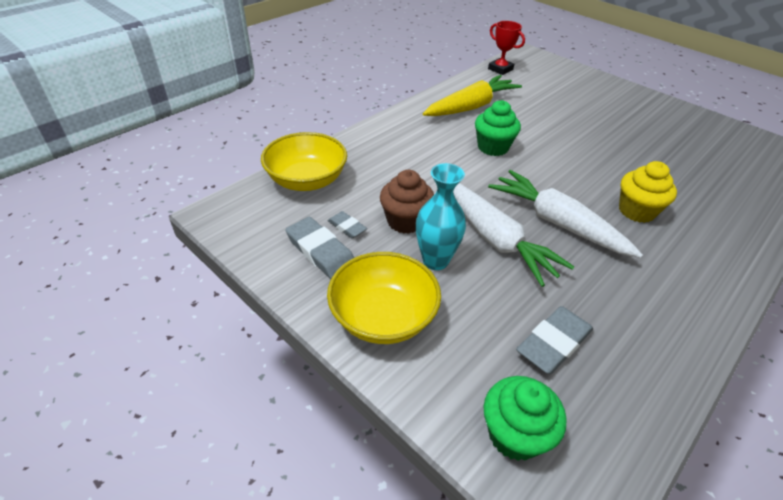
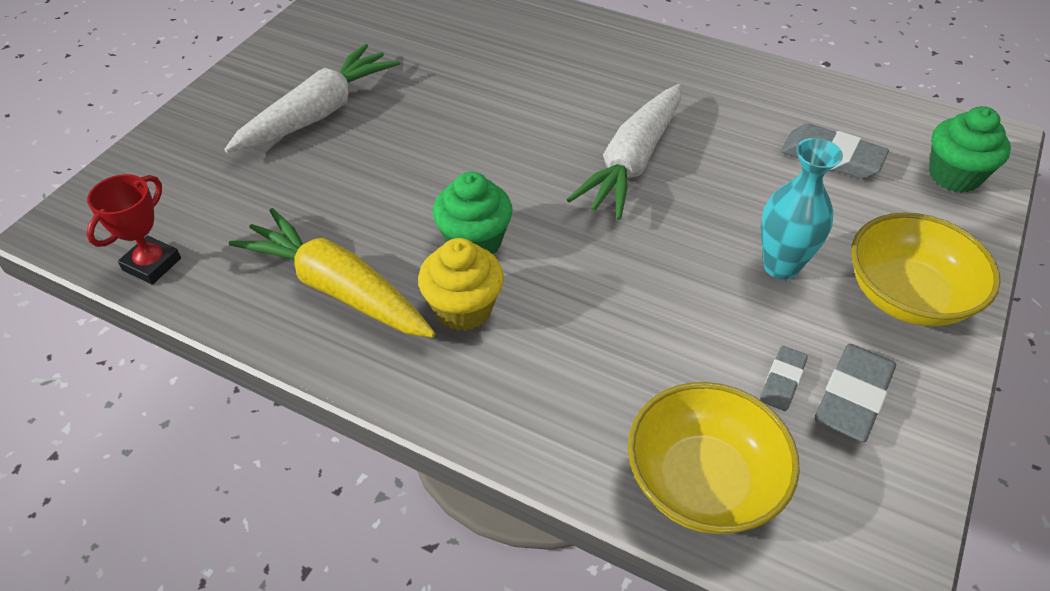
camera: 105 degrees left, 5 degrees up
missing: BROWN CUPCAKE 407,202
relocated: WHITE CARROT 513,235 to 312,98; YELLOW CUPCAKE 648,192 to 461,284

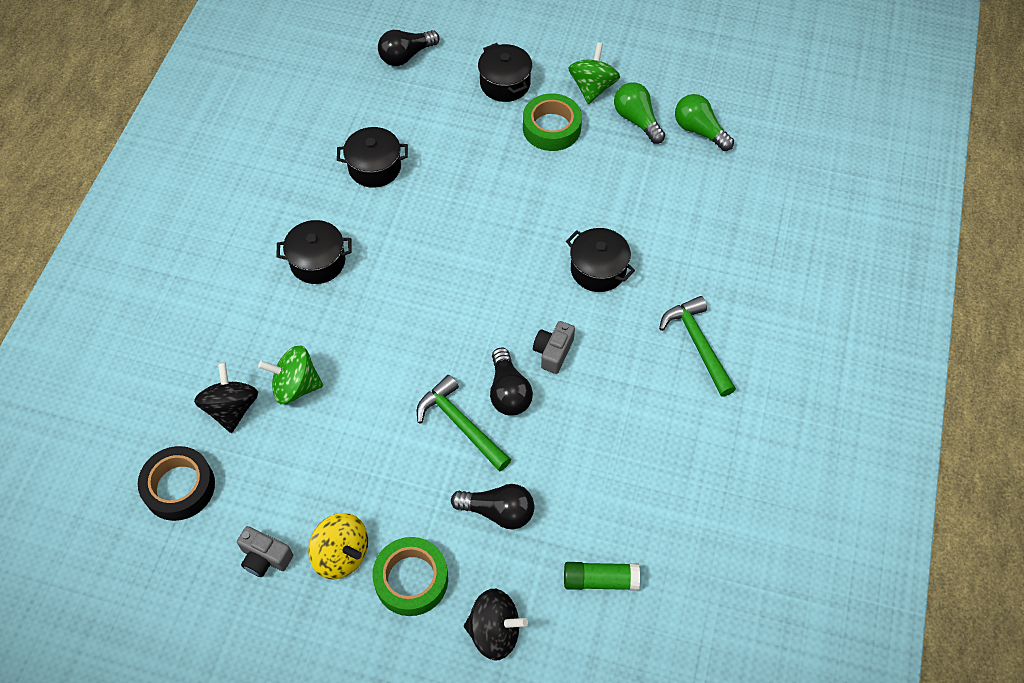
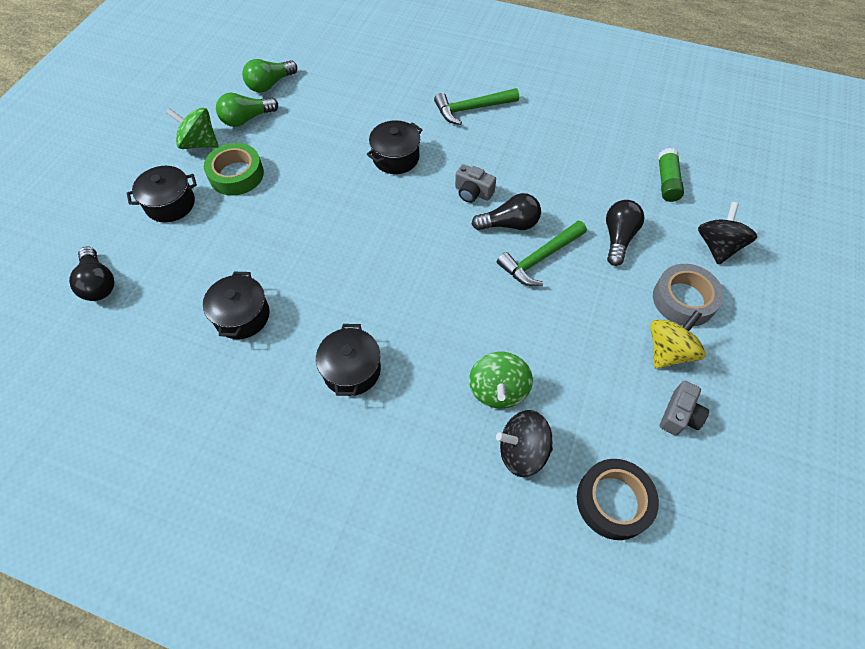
camera: 85 degrees left, 0 degrees up
colour: GREEN TAPE 410,576 to GREY TAPE 688,295

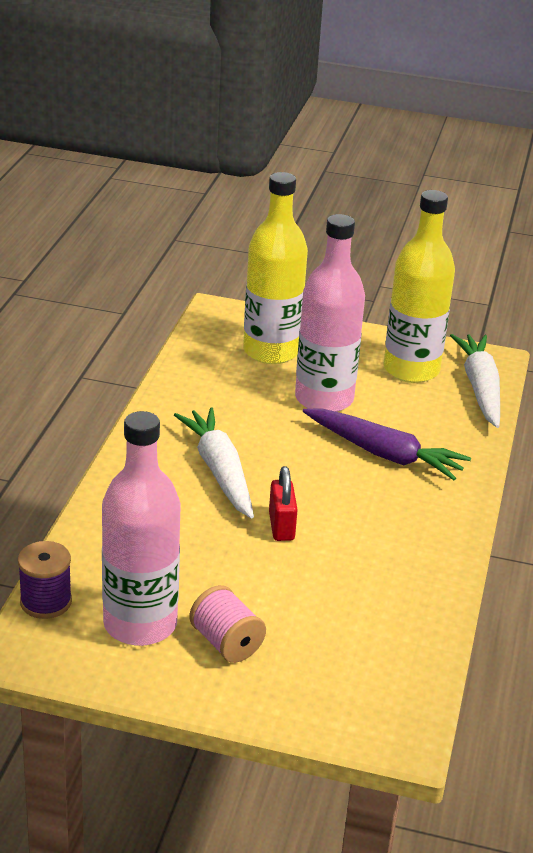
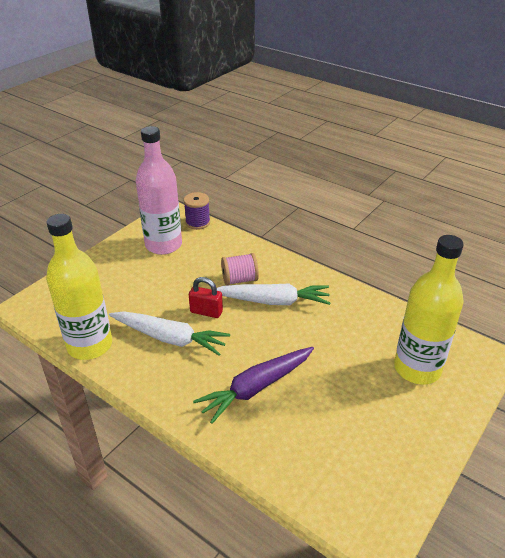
camera: 115 degrees right, 5 degrees up
missing: PINK BOTTLE 330,313
relocated: PINK SPOOL 227,624 to 240,269; YELLOW BOTTLE 419,286 to 79,287; WHITE CARROT 475,381 to 169,333

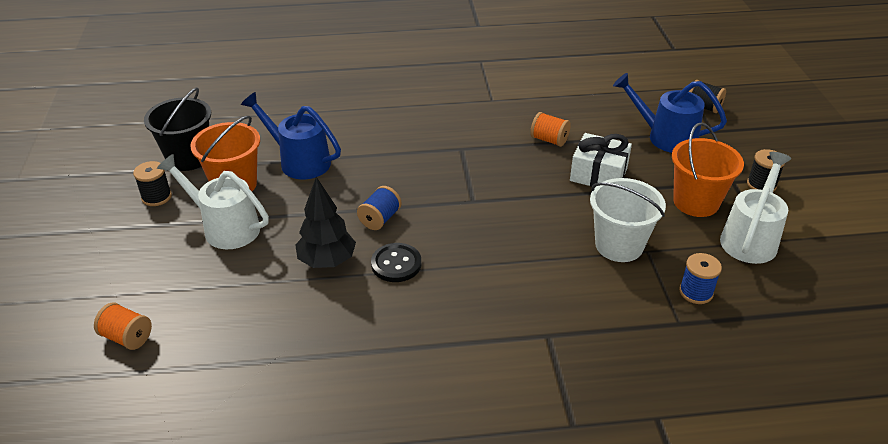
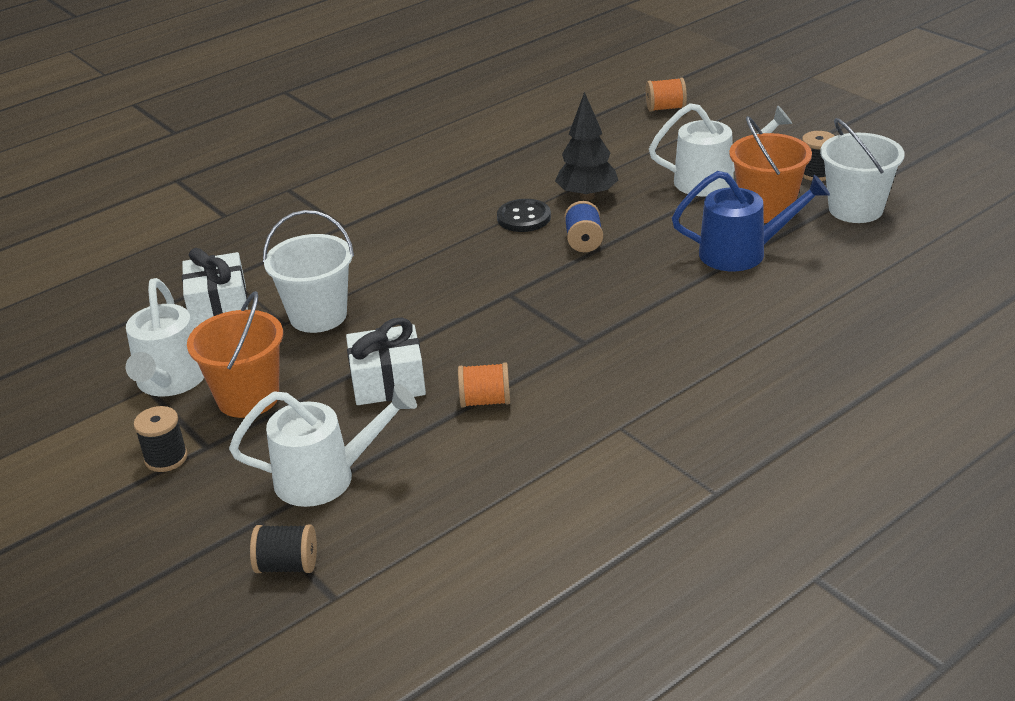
camera: 150 degrees right, 5 degrees down
exchanged: BLUE SPOOL 700,278 to WHITE GIFT 215,288
colour: BLACK BUCKET 177,129 to WHITE BUCKET 862,170; BLUE WATERING CAN 670,113 to WHITE WATERING CAN 323,445

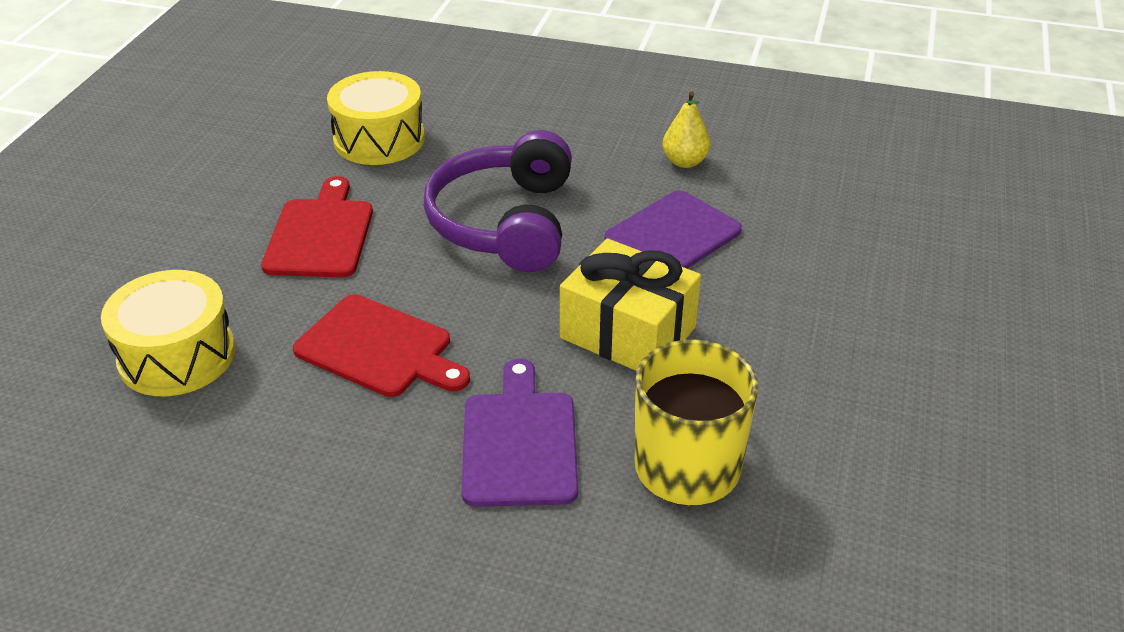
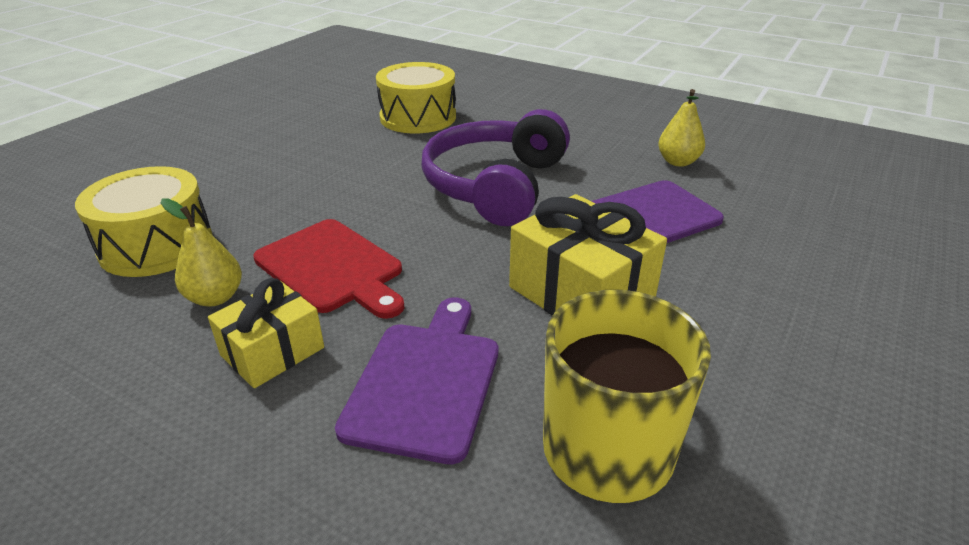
camera: 15 degrees right, 5 degrees down
missing: RED CUTTING BOARD 317,226
appeared: YELLOW PEAR 201,252; YELLOW GIFT 266,333

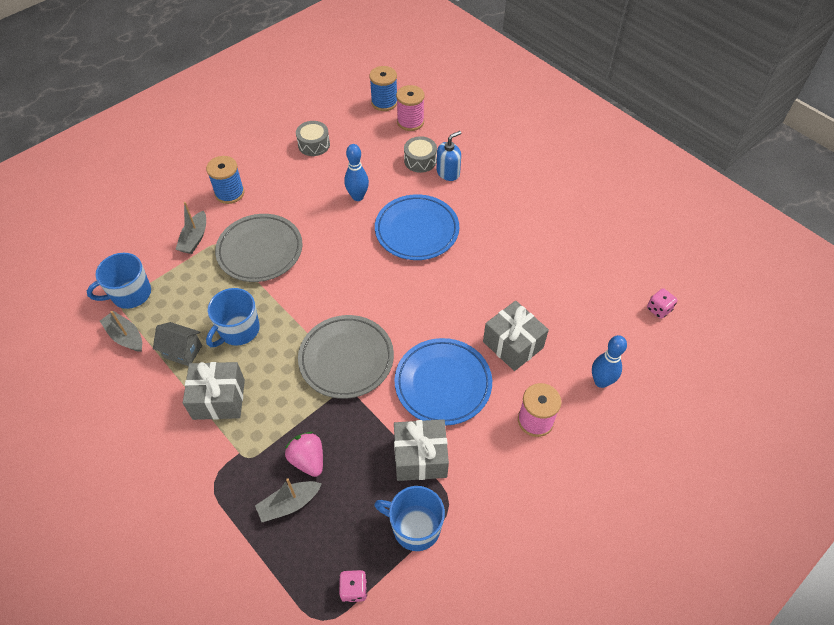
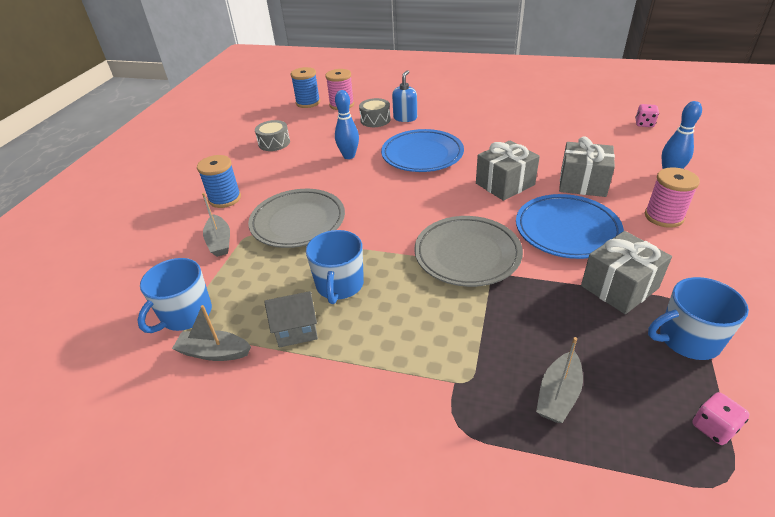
camera: 30 degrees left, 15 degrees down
missing: PINK STRAWBERRY 304,454
relocated: GREY GIFT 214,391 to 508,170

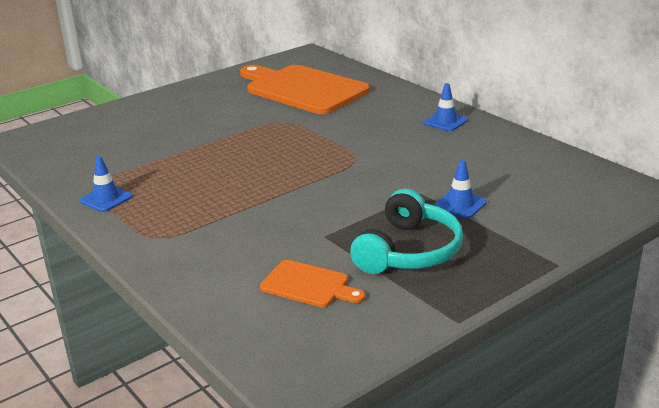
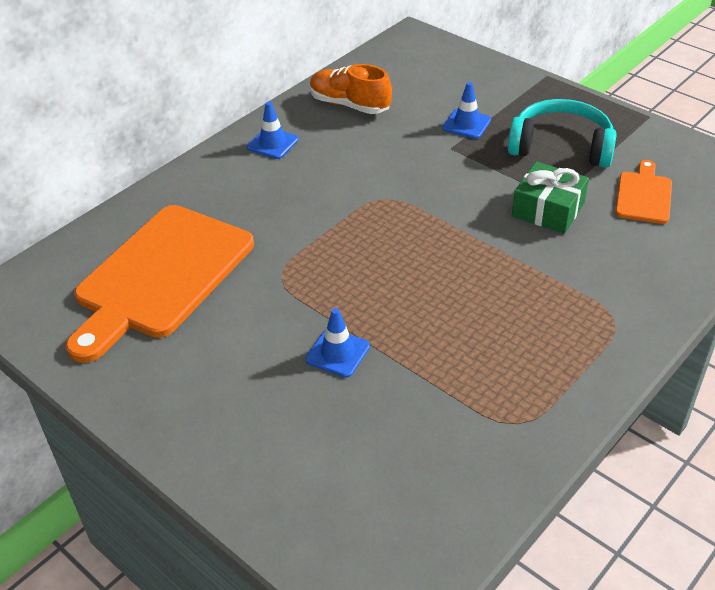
camera: 100 degrees left, 15 degrees up
appeared: ORANGE SHOE 351,89; GREEN GIFT 550,198
relocated: BLUE TRAFFIC CONE 106,184 to 337,343

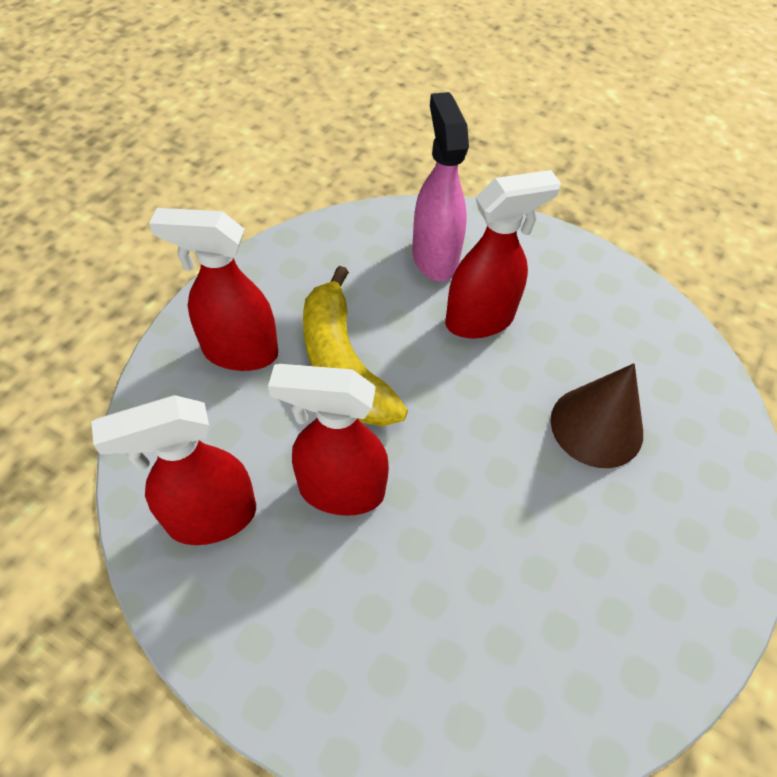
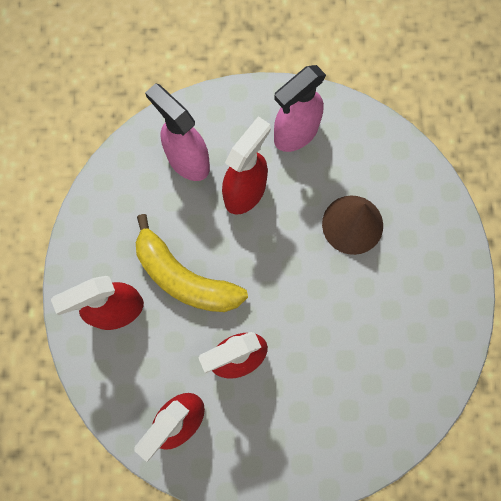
camera: 30 degrees left, 20 degrees up
appeared: PINK SPRAY BOTTLE 300,108

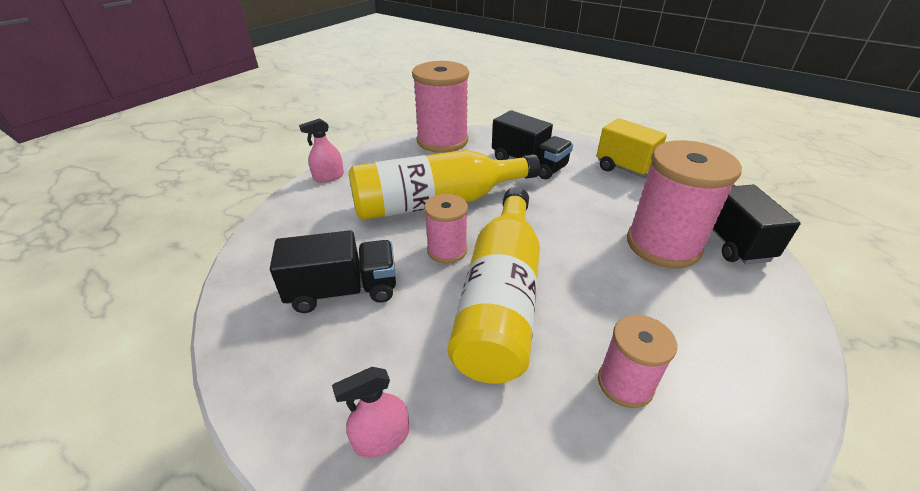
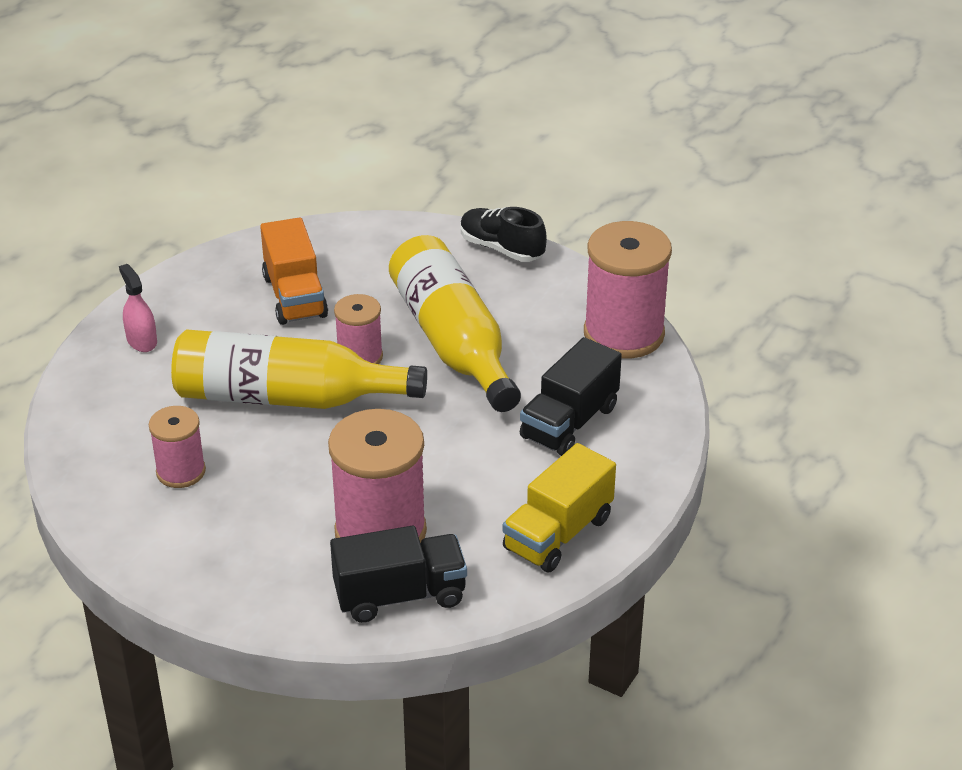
camera: 85 degrees right, 0 degrees up
exchanged: PINK SPRAY BOTTLE 321,150 to BLACK SHOE 504,234
colour: BLACK TRUCK 333,271 to ORANGE TRUCK 294,271

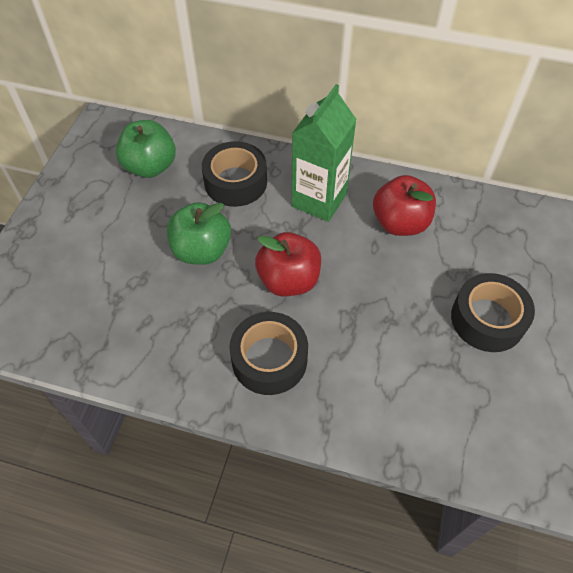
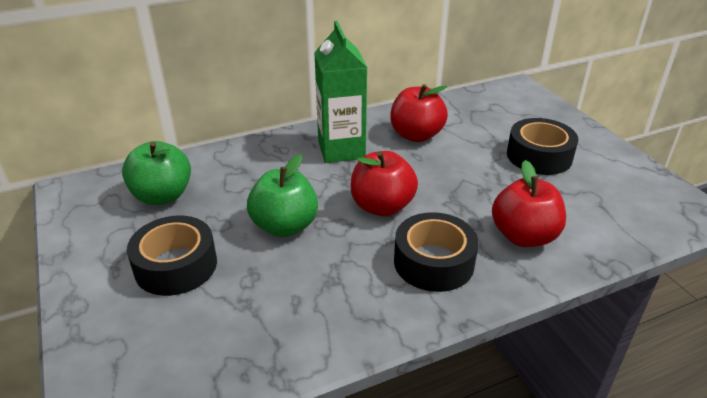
camera: 40 degrees left, 20 degrees down
appeared: RED APPLE 529,203
relocated: BLACK TAPE 234,174 to 172,256

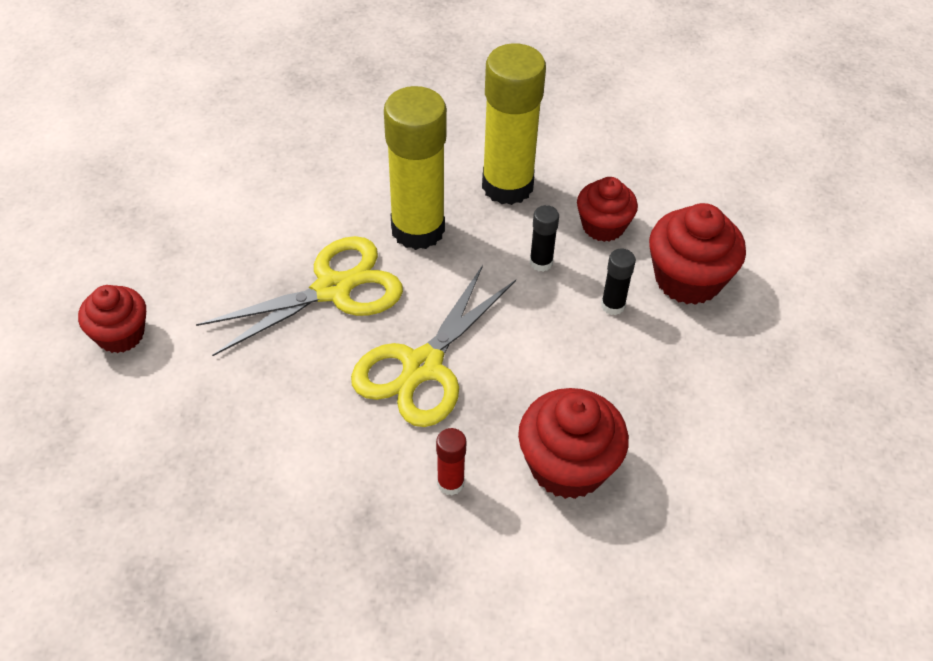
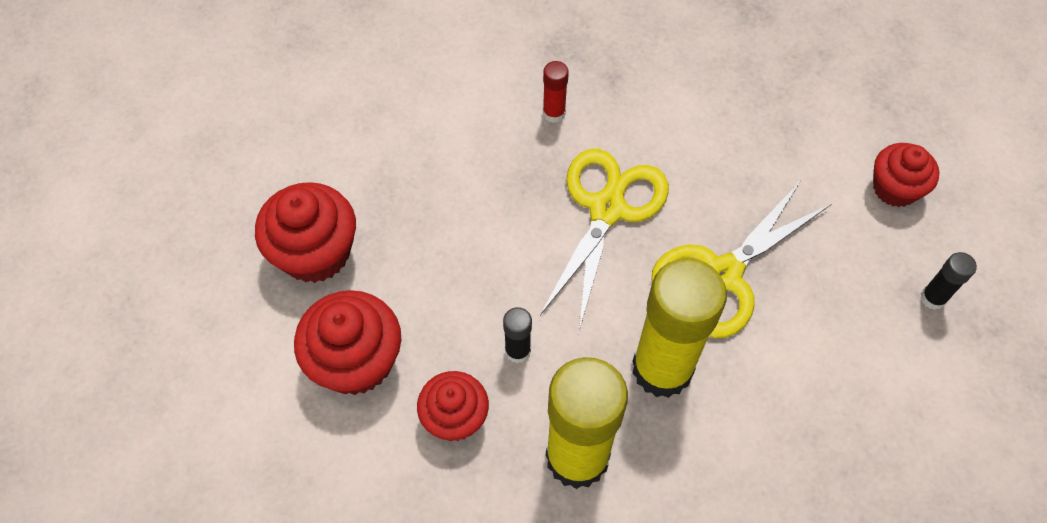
camera: 170 degrees right, 10 degrees up
relocated: RED CUPCAKE 573,443 to 305,232; BLACK GLUE STICK 618,282 to 949,281

